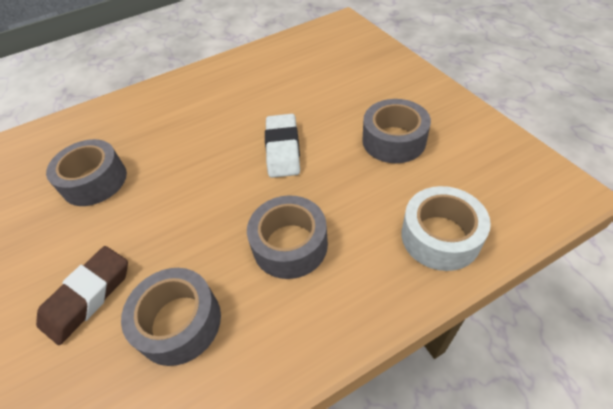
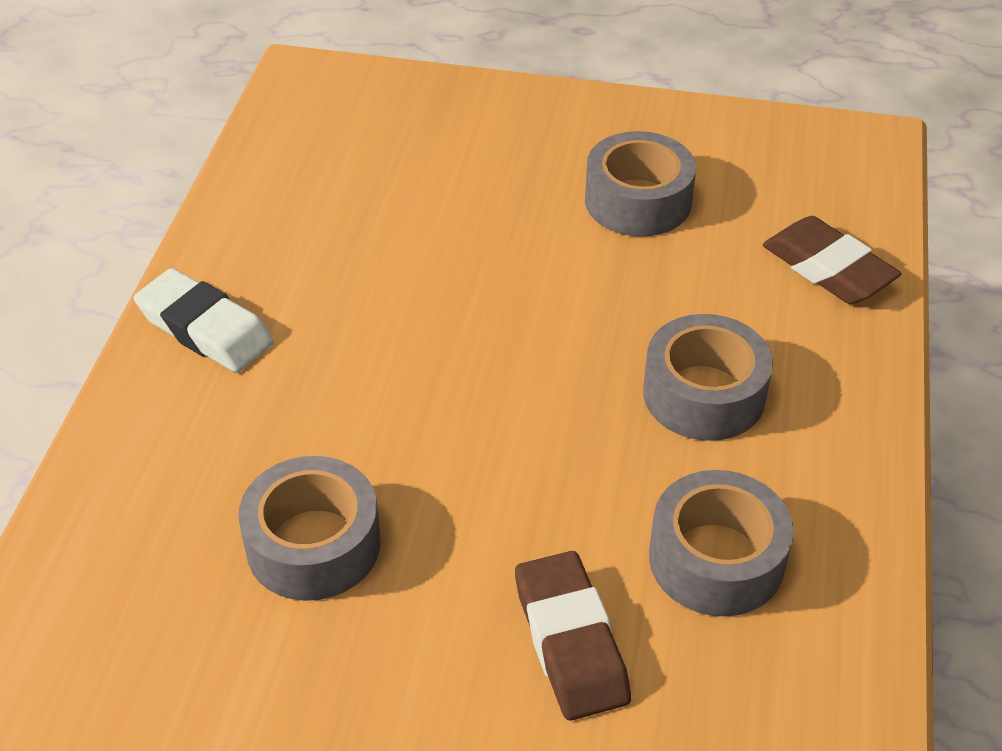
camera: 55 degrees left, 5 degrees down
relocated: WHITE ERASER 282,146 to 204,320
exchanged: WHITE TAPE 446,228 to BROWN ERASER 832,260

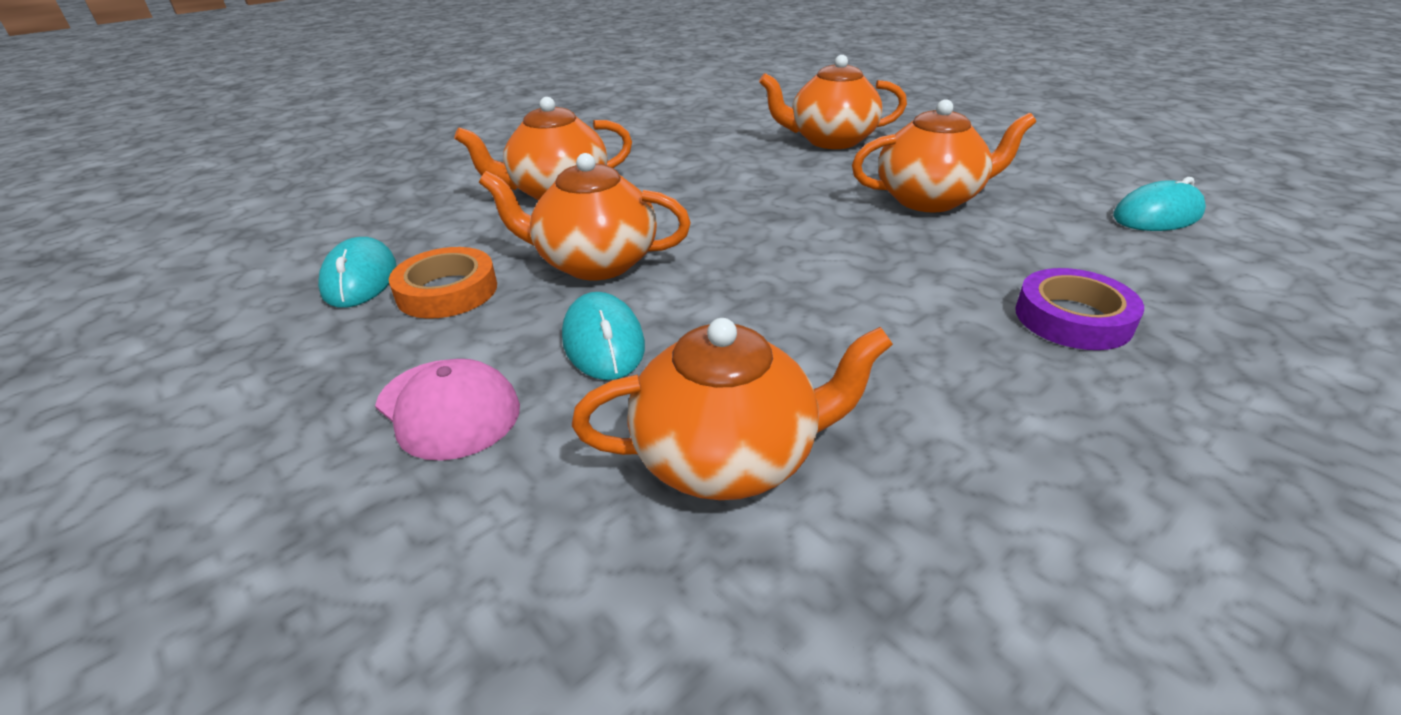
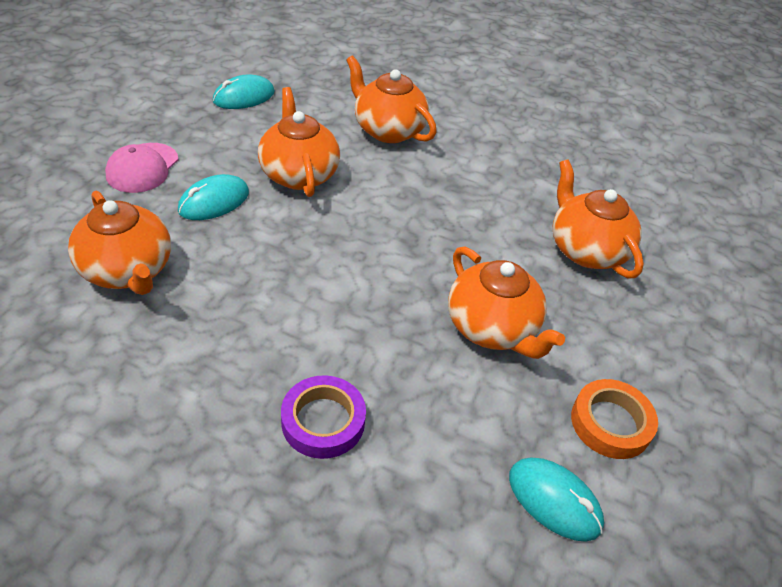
camera: 60 degrees right, 10 degrees up
relocated: ORANGE TAPE 443,282 to 614,419

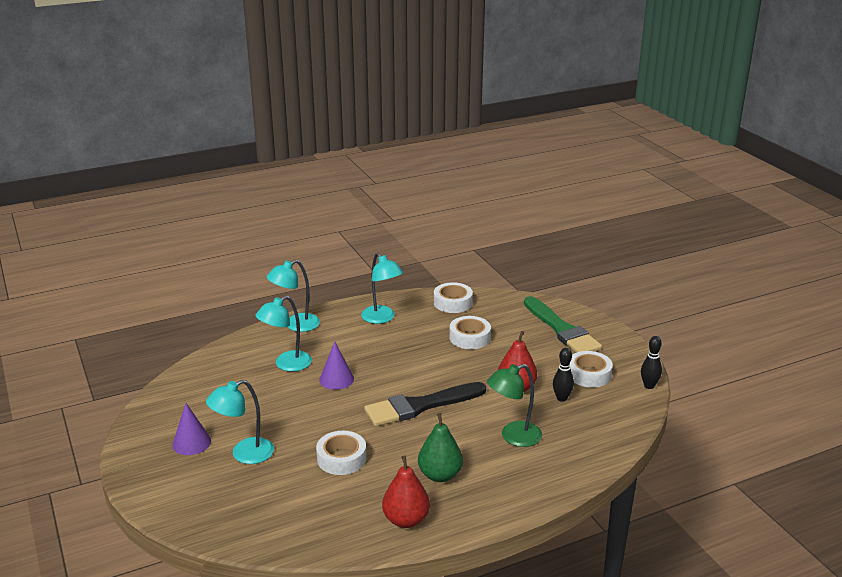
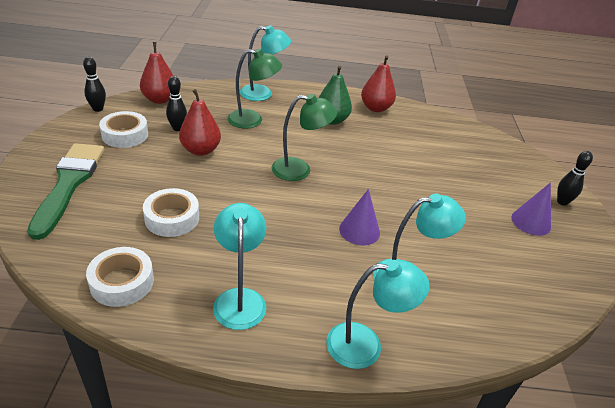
camera: 155 degrees left, 10 degrees up
missing: WHITE TAPE 341,453
appeared: RED PEAR 157,73; BLACK BOWLING PIN 575,178
relocated: TURQUOISE LAMP 240,422 to 265,63
exchanged: BLACK BRUSH 425,404 to GREEN LAMP 304,137

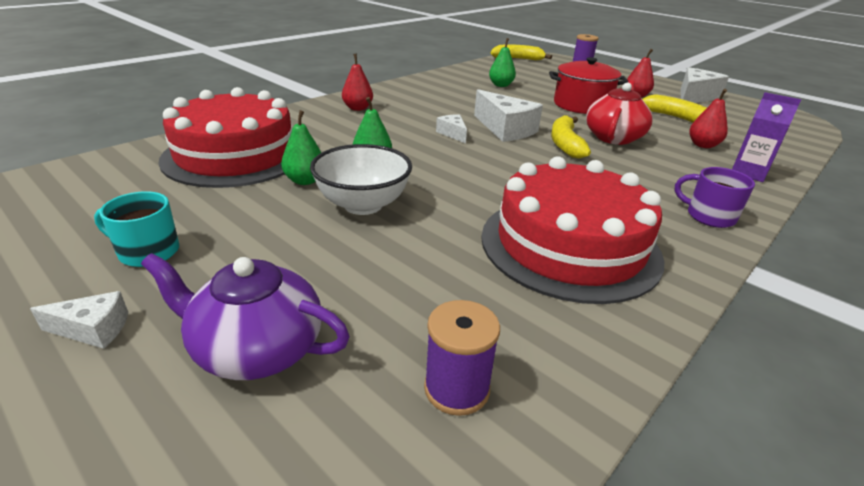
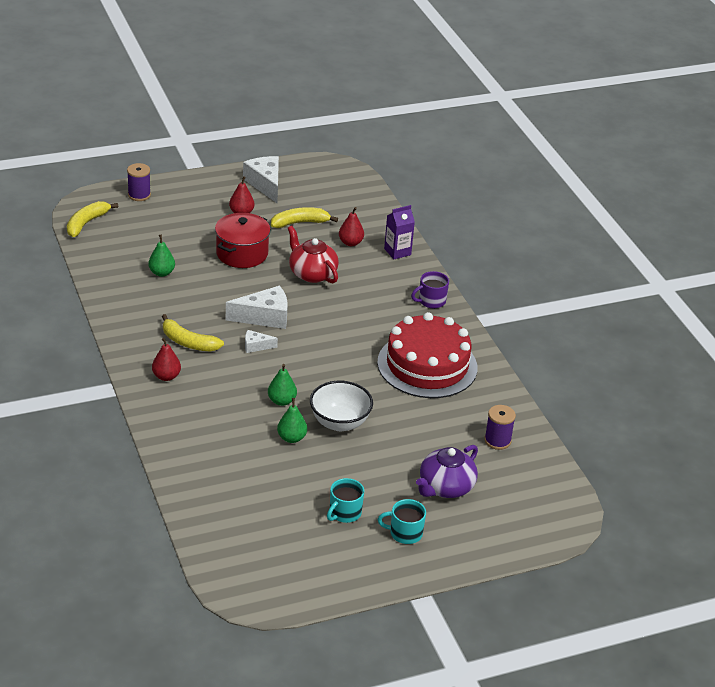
camera: 65 degrees left, 5 degrees up
missing: RED CAKE 225,137
relocated: YELLOW BANANA 571,137 to 193,333
exchanged: WHITE CHEESE 79,320 to TURQUOISE MUG 402,521

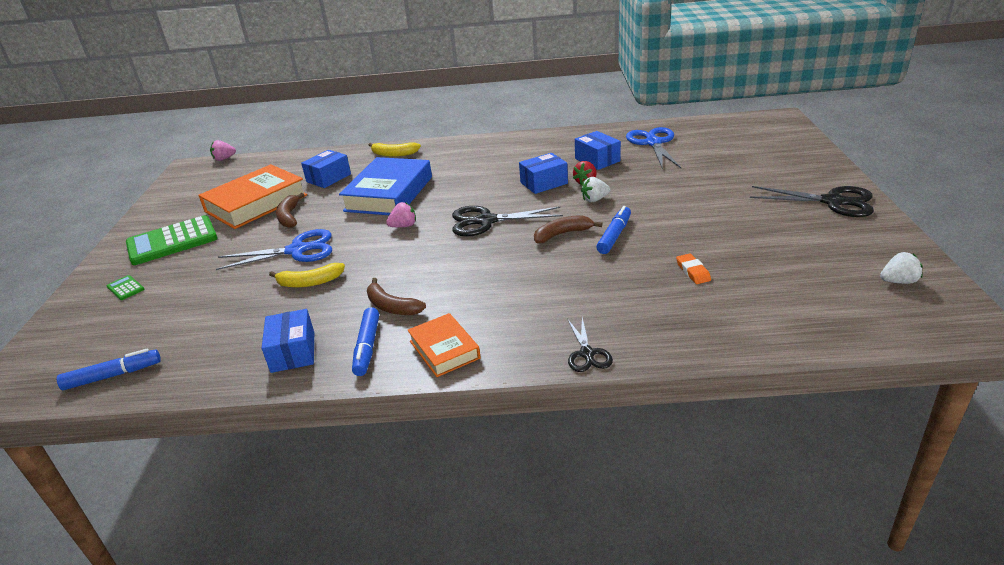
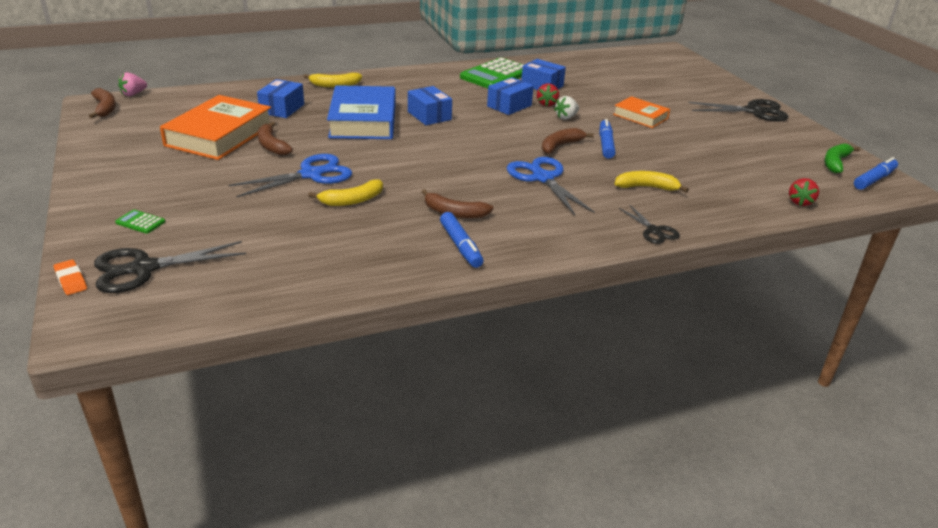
camera: 25 degrees left, 0 degrees up
missing: PINK STRAWBERRY 401,214
appeared: BROWN BANANA 102,103; YELLOW BANANA 652,182; RED STRAWBERRY 804,192
relocated: BLUE MARKER 109,369 to 876,173; GREEN CALCULATOR 172,240 to 491,73; BLUE BOX 287,341 to 430,105; ORANGE BOOK 444,345 to 641,112; BLACK SCISSORS 507,221 to 170,267; BLUE SCISSORS 653,148 to 551,186; ORANGE ERASER 693,268 to 70,277
exchanged: WHITE STRAWBERRY 901,268 to GREEN BANANA 842,158

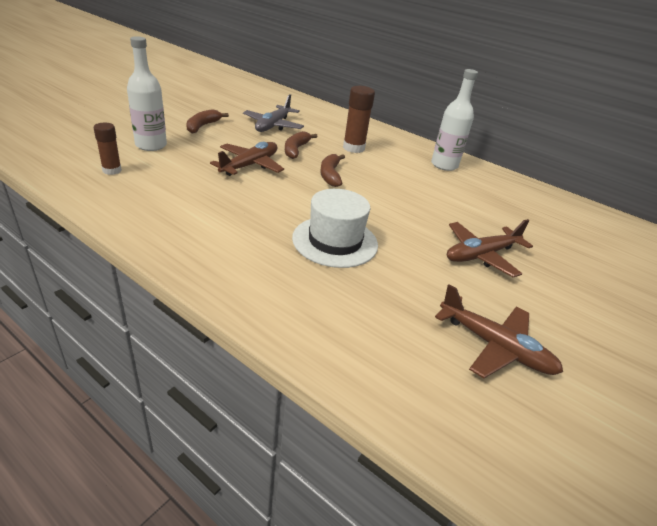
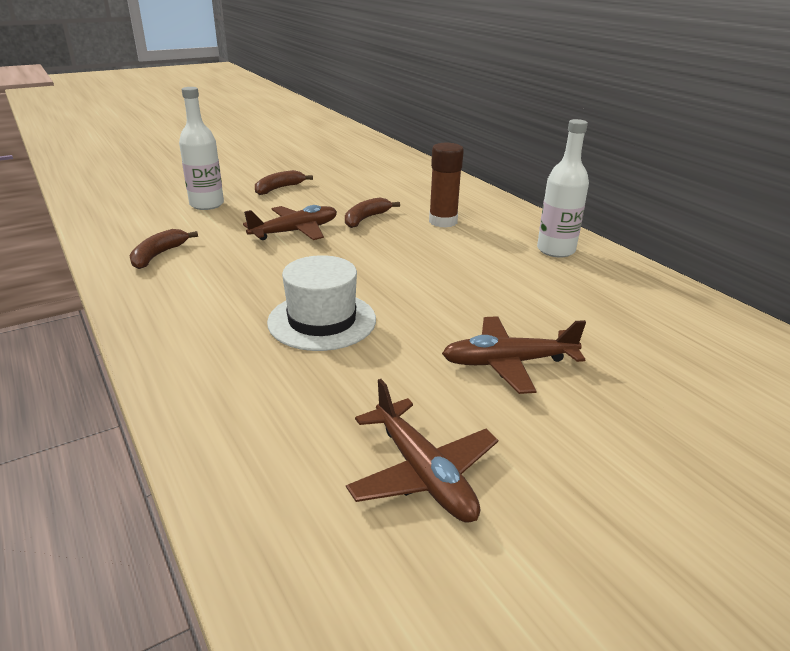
camera: 25 degrees right, 5 degrees down
missing: BROWN GLUE STICK 108,149; GREY PLANE 273,113
relocated: BROWN BANANA 332,170 to 164,249

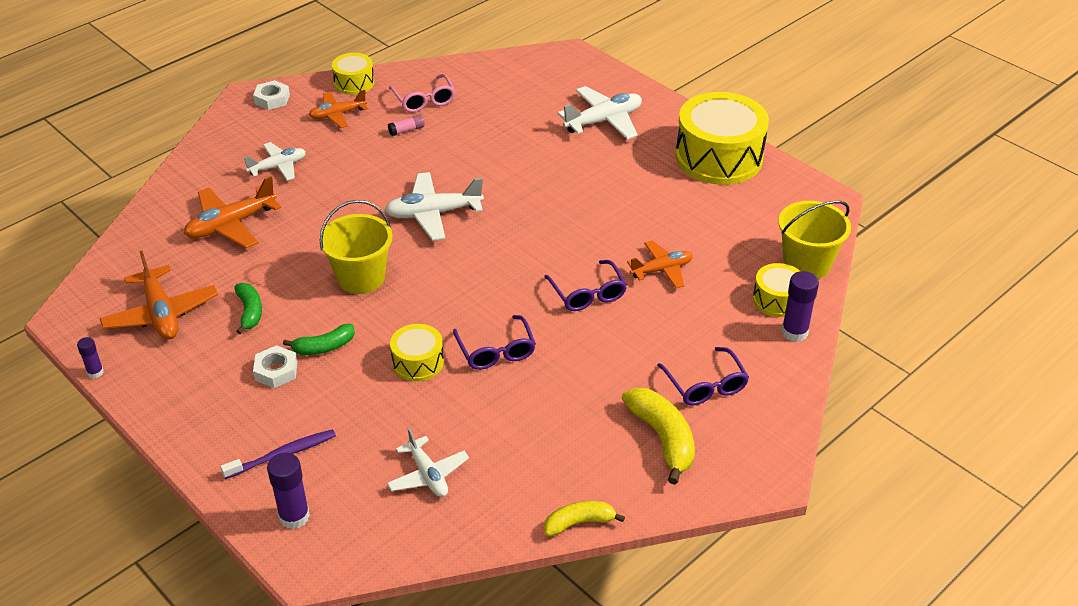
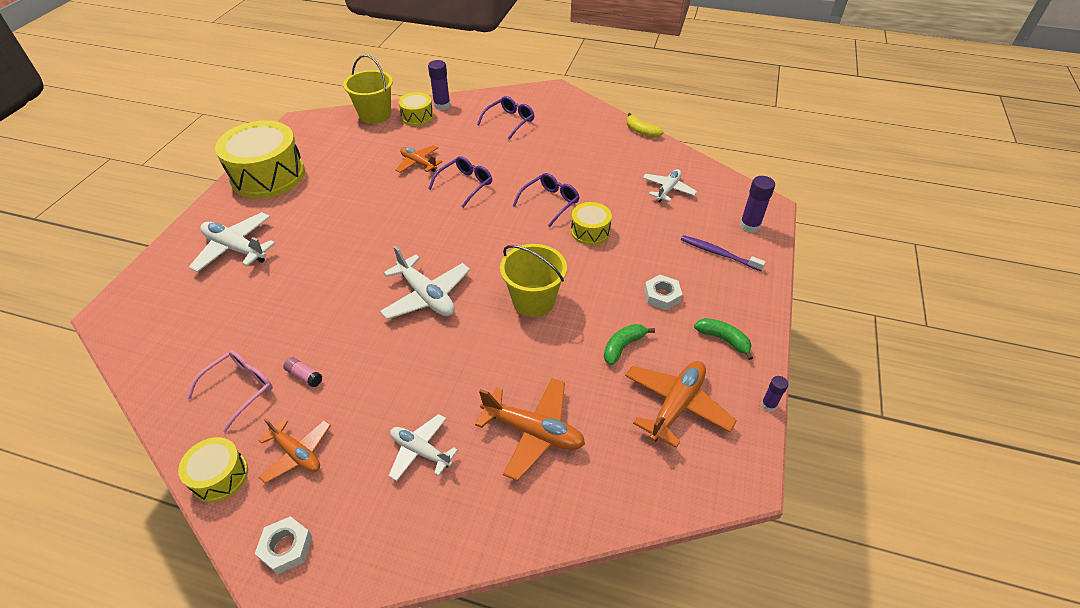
camera: 120 degrees left, 5 degrees up
missing: YELLOW BANANA 658,436
relocated: GREEN BANANA 319,339 to 723,339

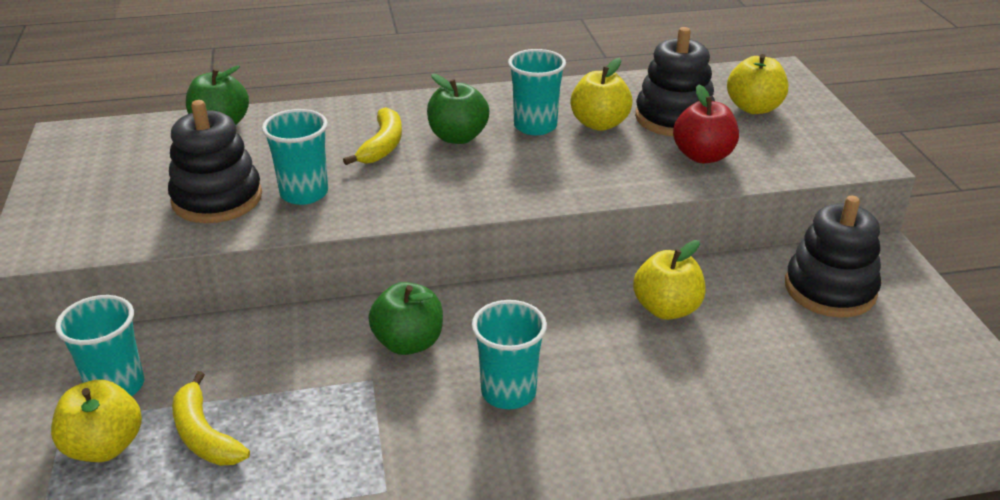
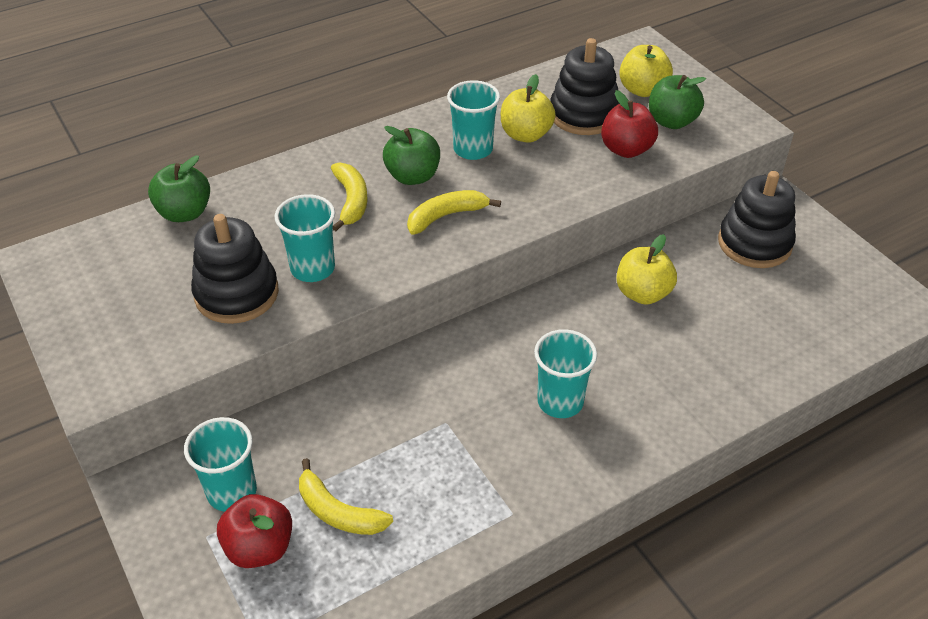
camera: 20 degrees left, 10 degrees up
appeared: YELLOW BANANA 454,212
relocated: GREEN APPLE 405,318 to 677,102
colour: YELLOW APPLE 96,420 to RED APPLE 254,531

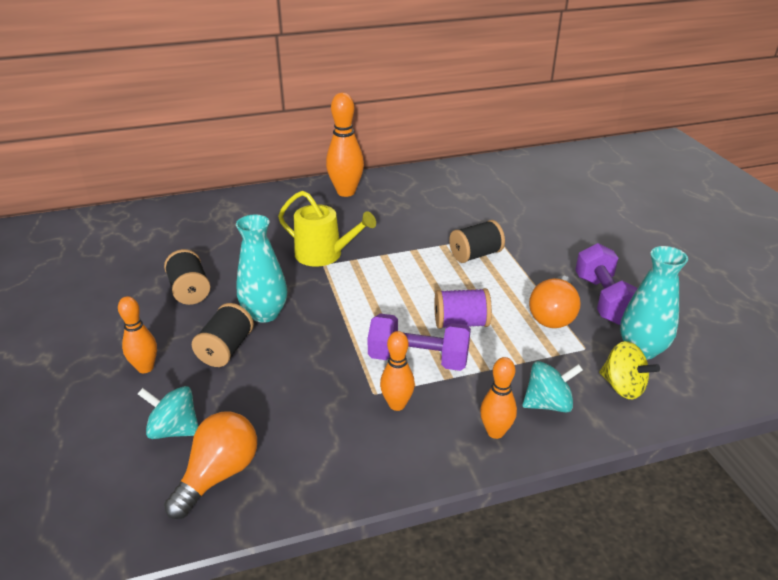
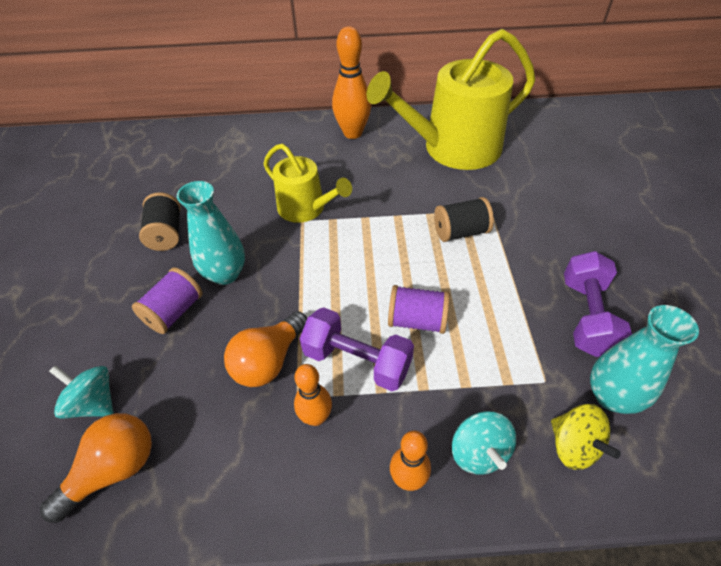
camera: 15 degrees right, 15 degrees up
missing: ORANGE BOWLING PIN 137,334
appeared: YELLOW WATERING CAN 451,99
relocated: ORANGE LIGHT BULB 555,302 to 265,349
colour: BLACK SPOOL 223,335 to PURPLE SPOOL 167,301
spun: TURQUOISE SPINNING TOP 552,386 = 484,443 75 degrees clockwise

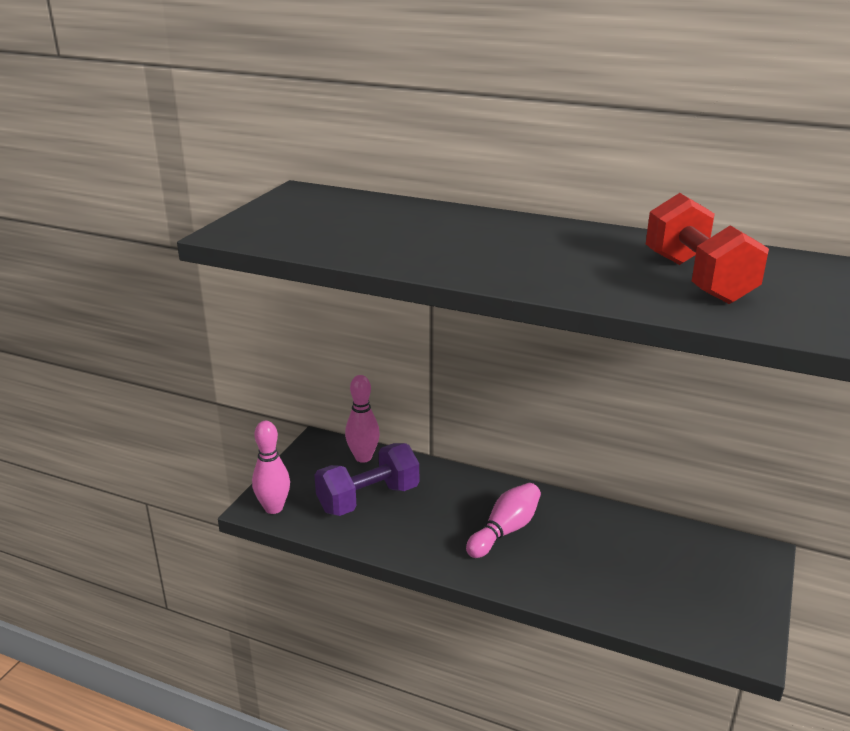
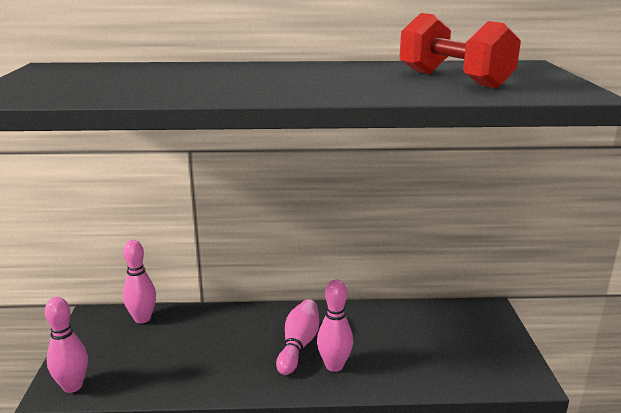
camera: 25 degrees left, 5 degrees down
missing: PURPLE DUMBBELL 366,479
appeared: PINK BOWLING PIN 335,326

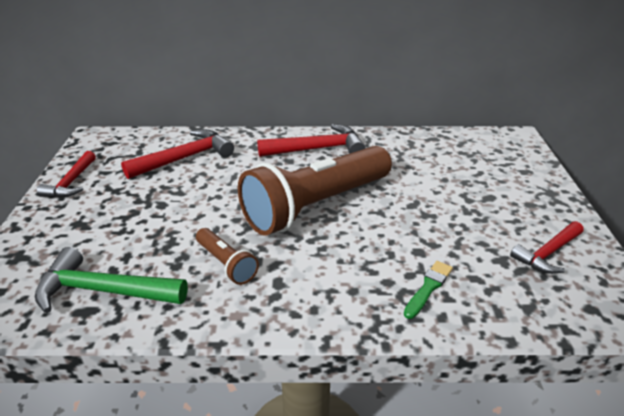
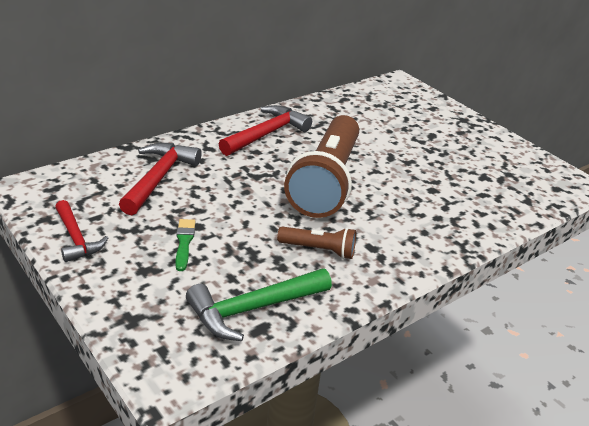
camera: 40 degrees left, 0 degrees up
missing: RED HAMMER 547,247
relocated: GREEN BRUSH 428,290 to 185,245

